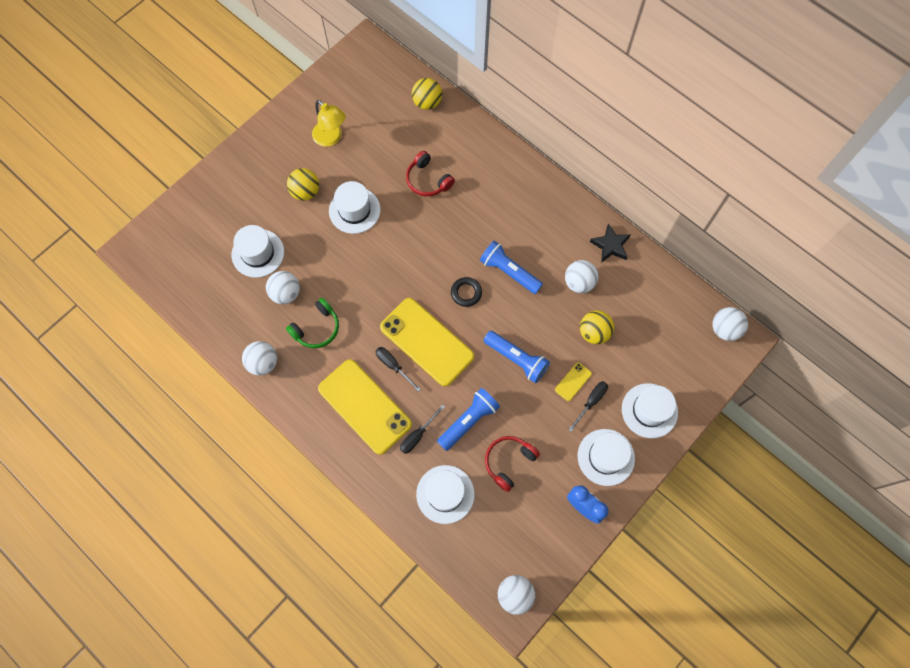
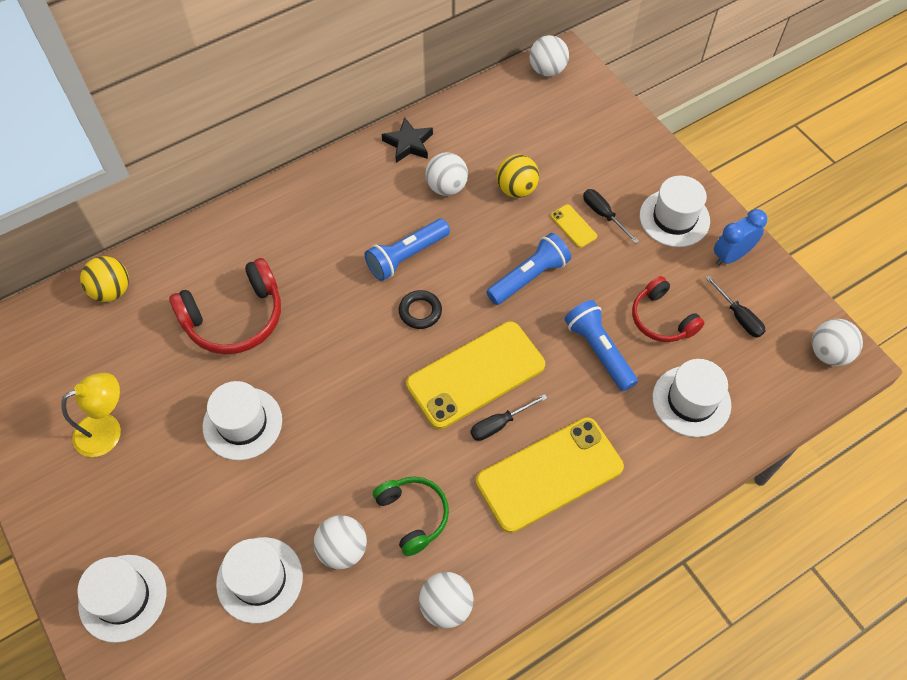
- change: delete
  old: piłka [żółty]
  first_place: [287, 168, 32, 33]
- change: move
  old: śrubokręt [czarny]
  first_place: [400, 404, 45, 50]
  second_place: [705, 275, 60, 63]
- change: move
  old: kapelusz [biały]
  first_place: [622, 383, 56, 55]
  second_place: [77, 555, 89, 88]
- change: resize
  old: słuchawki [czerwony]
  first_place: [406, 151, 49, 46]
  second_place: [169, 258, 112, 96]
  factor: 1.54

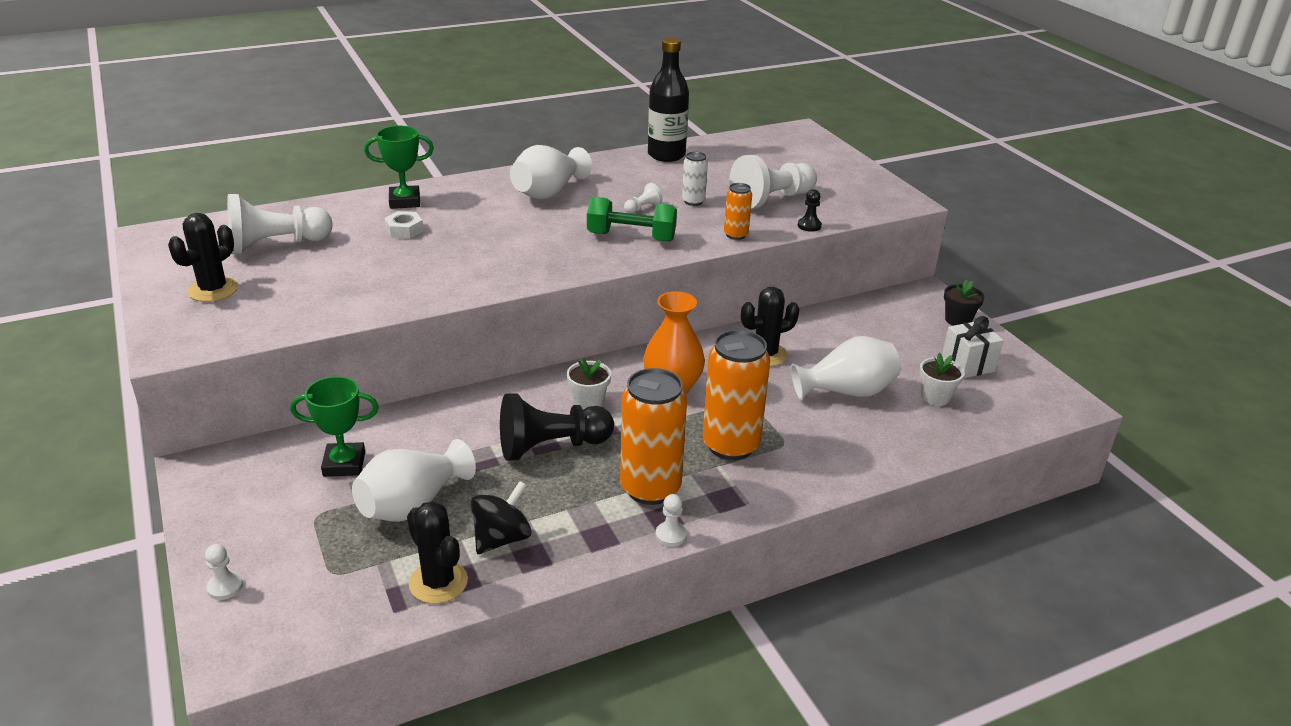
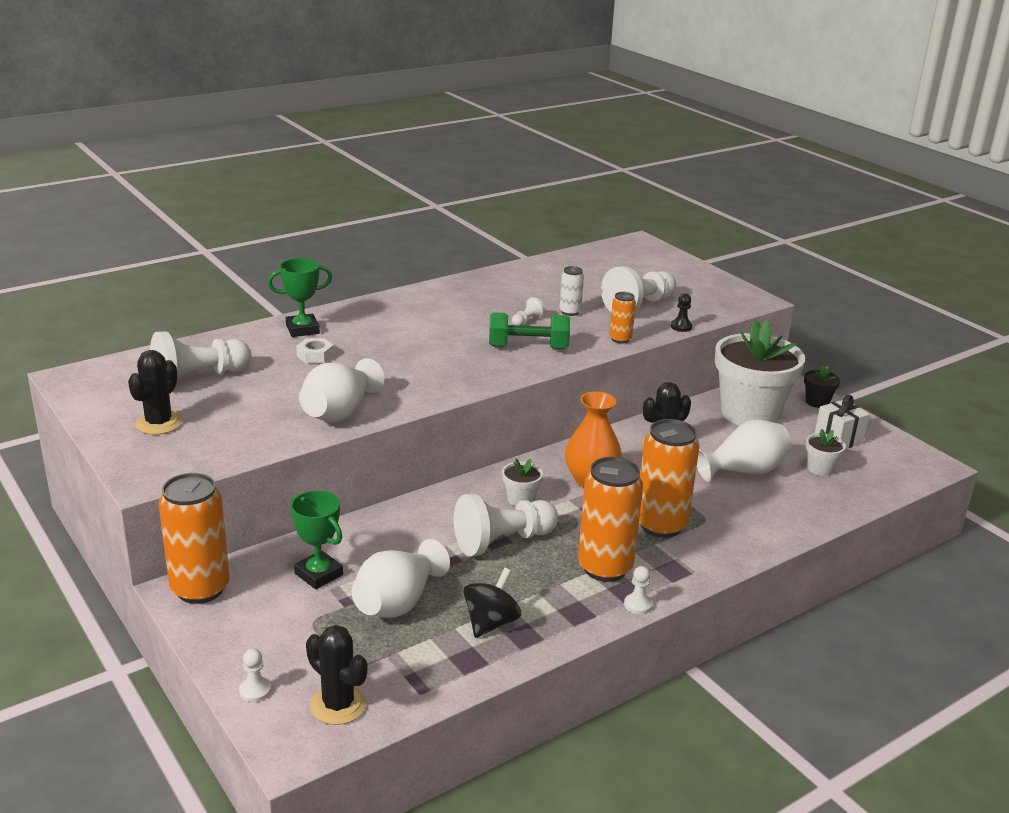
- change: delete
  old: butelka [czarny]
  first_place: [648, 38, 41, 124]
- change: insert
  new: puszka [pomarańczowy]
  second_place: [159, 473, 71, 131]
- change: insert
  new: doniczka [biały]
  second_place: [715, 320, 90, 106]
- change: move
  old: kaktus [czarny]
  first_place: [407, 501, 61, 103]
  second_place: [306, 625, 62, 100]
- change: move
  old: wazon [biały]
  first_place: [510, 145, 82, 54]
  second_place: [299, 358, 86, 64]
- change: recolor
  old: pionek [czarny]
  new: pionek [biały]
  first_place: [500, 393, 114, 68]
  second_place: [454, 494, 104, 62]
- change: rotate
  old: puchar [zielony]
  first_place: [290, 376, 89, 101]
  second_place: [291, 490, 52, 99]
  degrees: 60

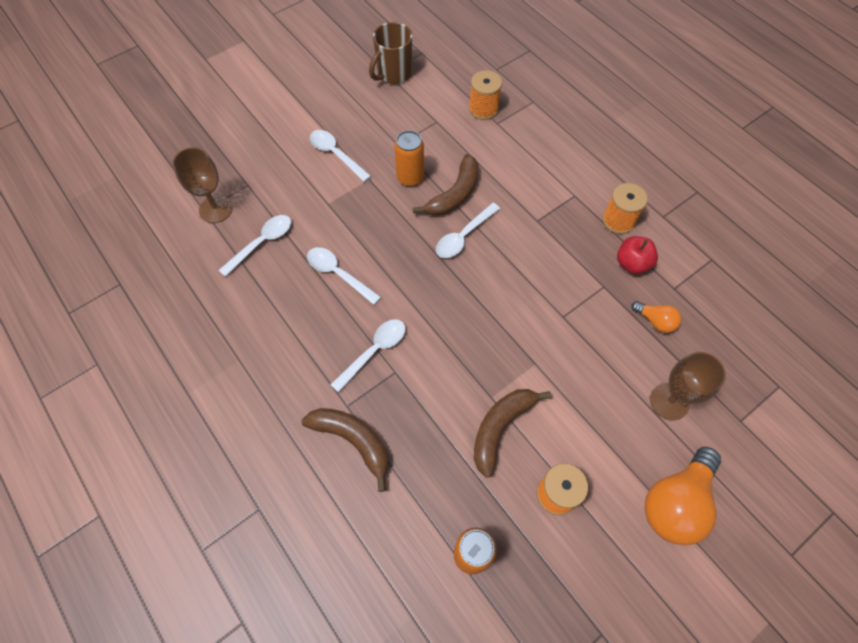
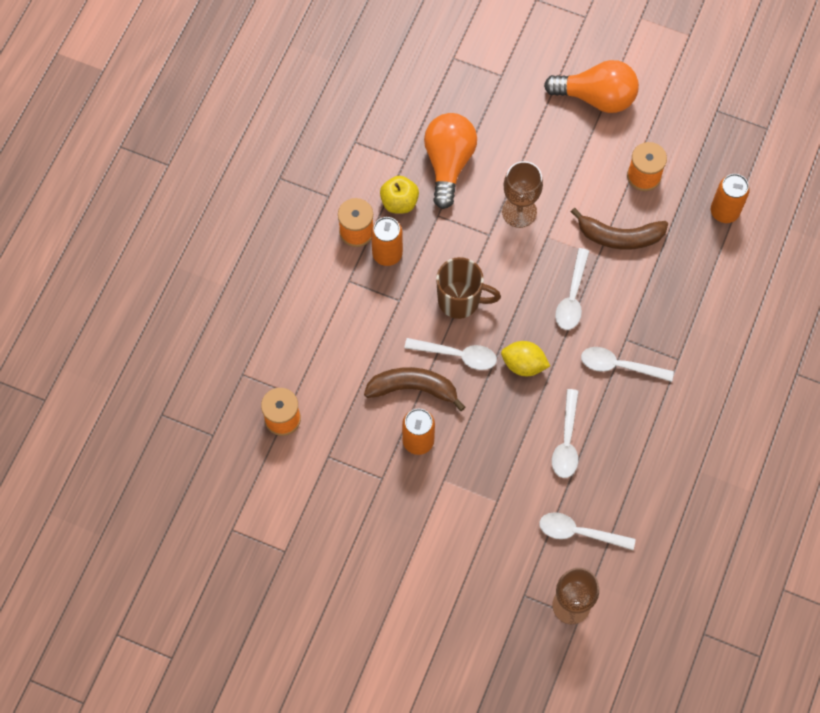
- change: delete
  old: banan [brązowy]
  first_place: [302, 408, 86, 84]
- change: insert
  new: puszka [pomarańczowy]
  second_place: [371, 217, 32, 49]
- change: insert
  new: cytryna [żółty]
  second_place: [501, 341, 49, 35]
- change: move
  old: łyżka [biały]
  first_place: [310, 130, 61, 52]
  second_place: [555, 248, 34, 82]
- change: move
  old: kubek [brązowy]
  first_place: [369, 22, 44, 62]
  second_place: [436, 257, 65, 62]
- change: move
  old: kielich [brązowy]
  first_place: [650, 352, 76, 68]
  second_place: [502, 161, 41, 67]
- change: recolor
  old: jabłko [czerwony]
  new: jabłko [żółty]
  first_place: [617, 236, 41, 38]
  second_place: [380, 176, 39, 38]
- change: resize
  old: żarówka [pomarańczowy]
  first_place: [631, 301, 51, 32]
  second_place: [424, 113, 53, 96]
  factor: 2.01

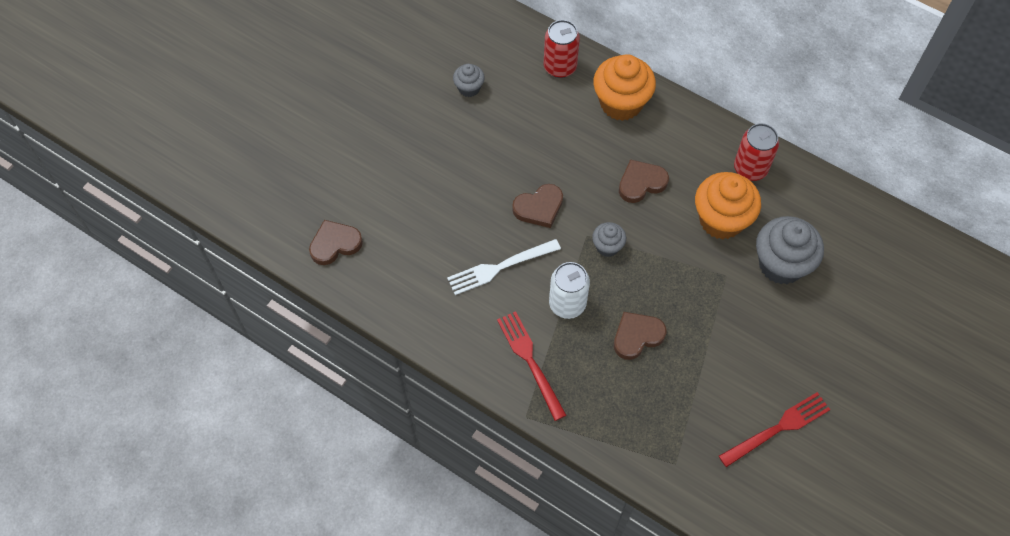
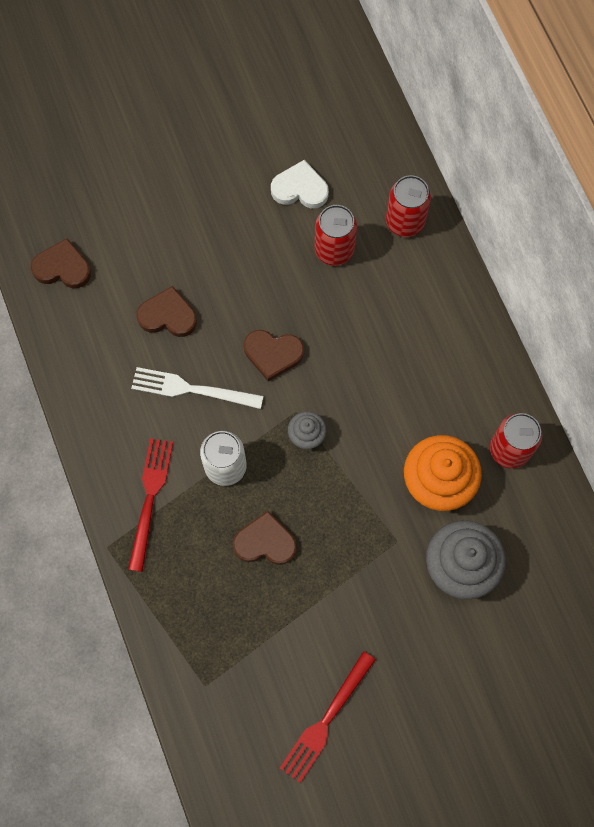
- change: delete
  old: muffinka [pomarańczowy]
  first_place: [593, 54, 63, 67]
- change: insert
  new: puszka [czerwony]
  second_place: [315, 205, 42, 61]
- change: move
  old: serce [brązowy]
  first_place: [619, 159, 50, 44]
  second_place: [137, 286, 60, 51]
- change: replace
  old: muffinka [szary]
  new: serce [biały]
  first_place: [453, 64, 32, 33]
  second_place: [271, 160, 58, 49]
- change: rotate
  old: widelec [czerwony]
  first_place: [719, 392, 111, 75]
  second_place: [280, 651, 96, 132]
  degrees: 120

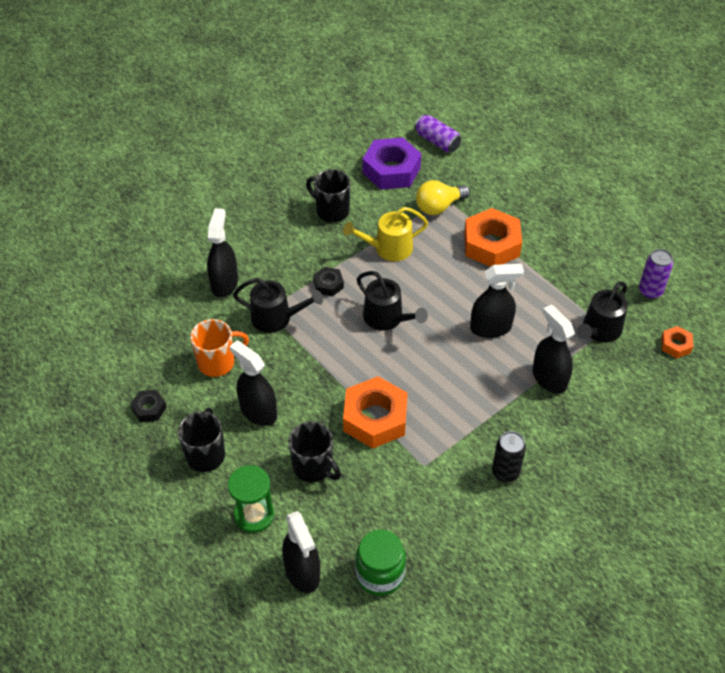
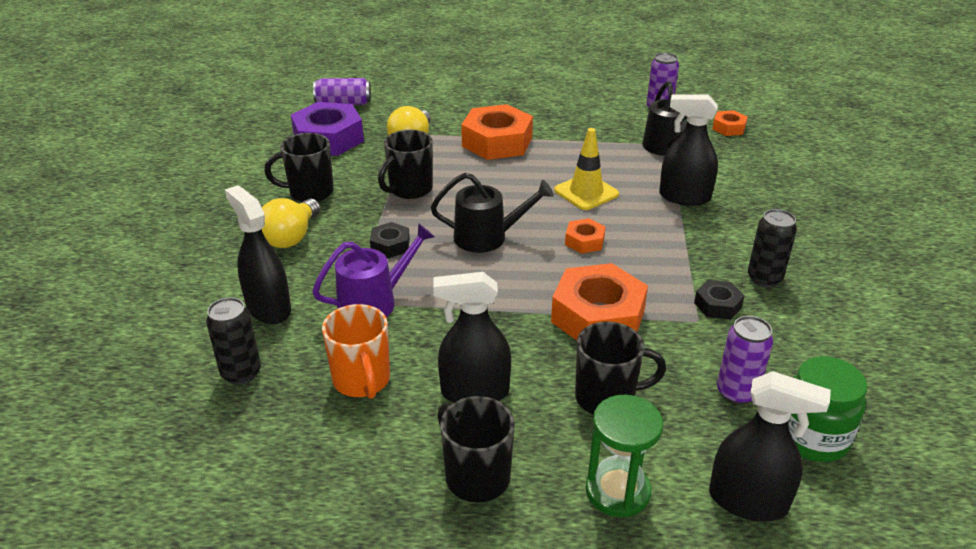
- change: insert
  new: puszka [czarny]
  second_place: [206, 297, 55, 88]
- change: insert
  new: żarówka [żółty]
  second_place: [262, 198, 58, 50]
- change: insert
  new: nakrętka [pomarańczowy]
  second_place: [565, 218, 41, 36]
- change: insert
  new: puszka [fioletowy]
  second_place: [717, 316, 56, 89]
- change: move
  old: nakrętka [czarny]
  first_place: [130, 390, 37, 32]
  second_place: [694, 280, 50, 40]
- change: replace
  old: konewka [żółty]
  new: kubek [czarny]
  first_place: [343, 207, 85, 54]
  second_place: [378, 130, 55, 69]
- change: replace
  old: spryskiwacz [czarny]
  new: pachołek [żółty]
  first_place: [470, 264, 54, 74]
  second_place: [554, 128, 65, 82]
- change: recolor
  old: konewka [czarny]
  new: konewka [fioletowy]
  first_place: [233, 278, 90, 55]
  second_place: [312, 223, 123, 94]
- change: rotate
  old: kubek [pomarańczowy]
  first_place: [190, 319, 59, 58]
  second_place: [322, 304, 68, 95]
  degrees: 135

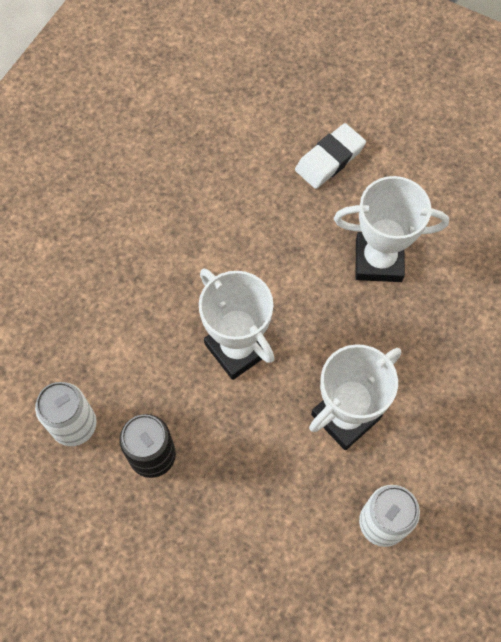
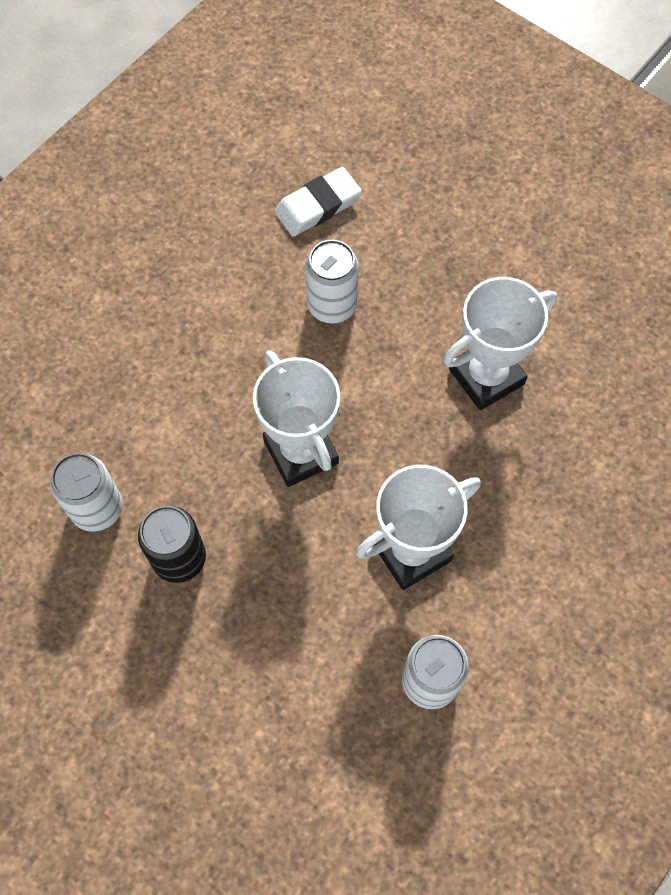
- change: insert
  new: puszka [biały]
  second_place: [305, 240, 54, 83]
- change: move
  old: gumka do mazania [biały]
  first_place: [295, 123, 71, 66]
  second_place: [275, 167, 87, 70]
- change: rotate
  old: puchar [biały]
  first_place: [334, 176, 115, 106]
  second_place: [443, 277, 114, 133]
  degrees: -45

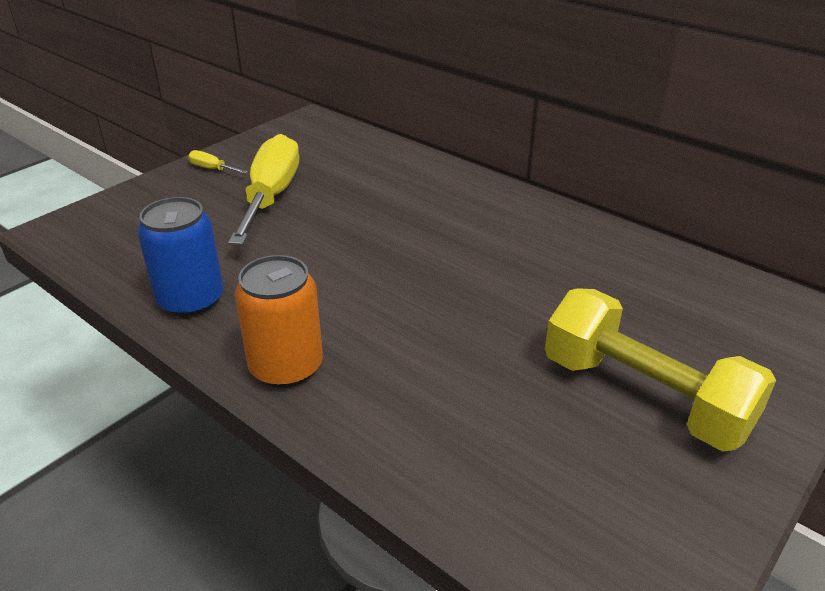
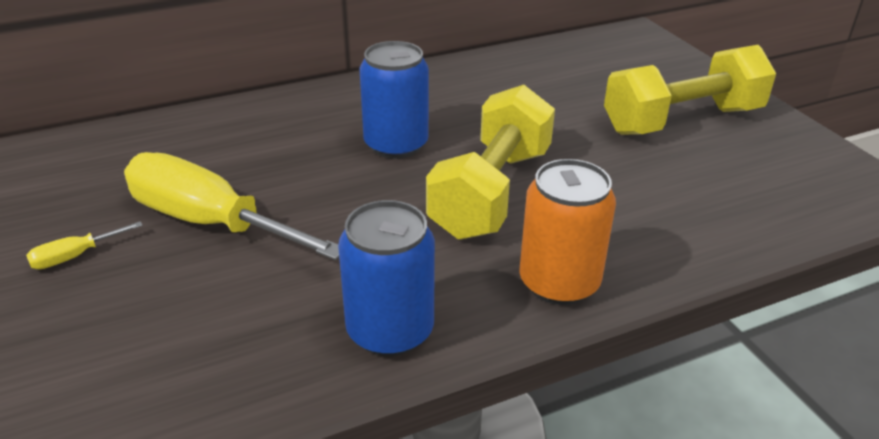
- change: insert
  new: puszka [niebieski]
  second_place: [359, 41, 70, 118]
- change: insert
  new: hantel [żółty]
  second_place: [426, 85, 129, 155]

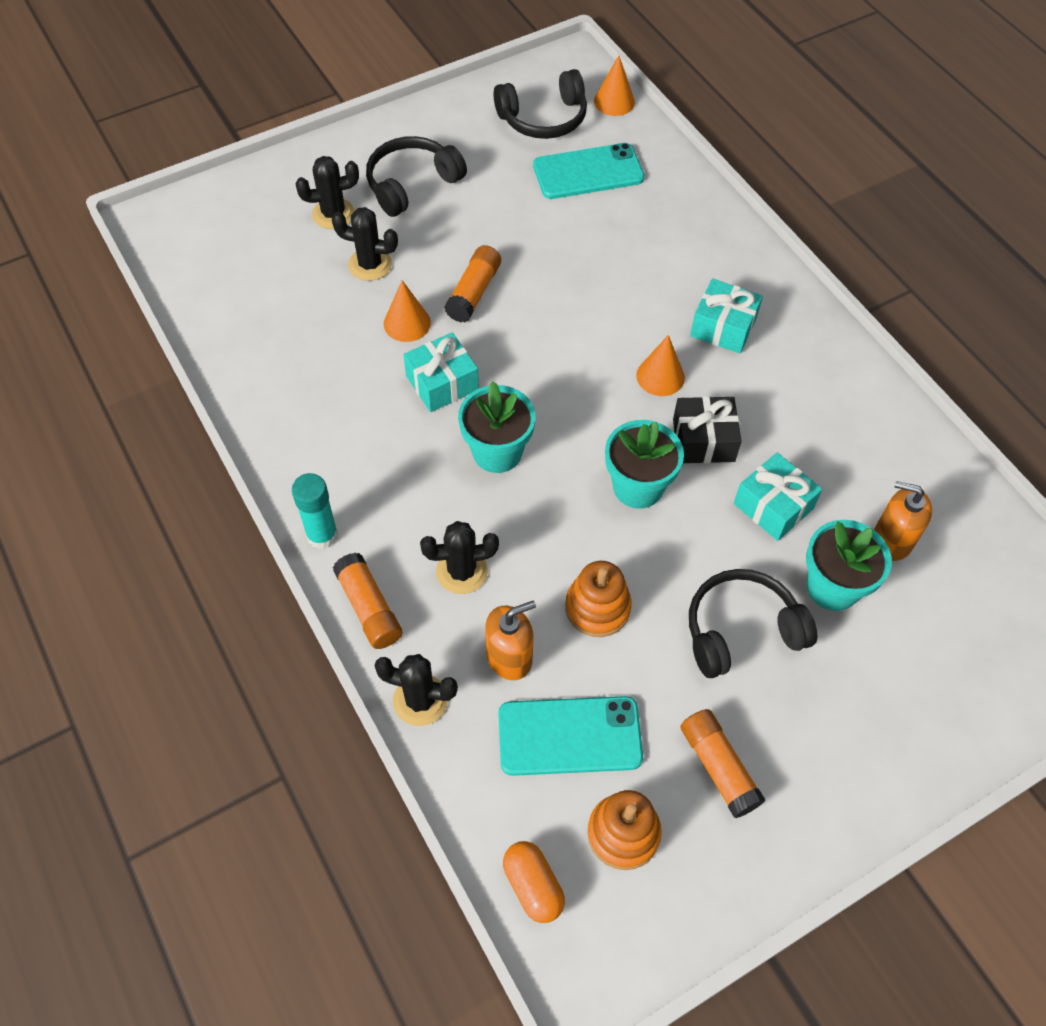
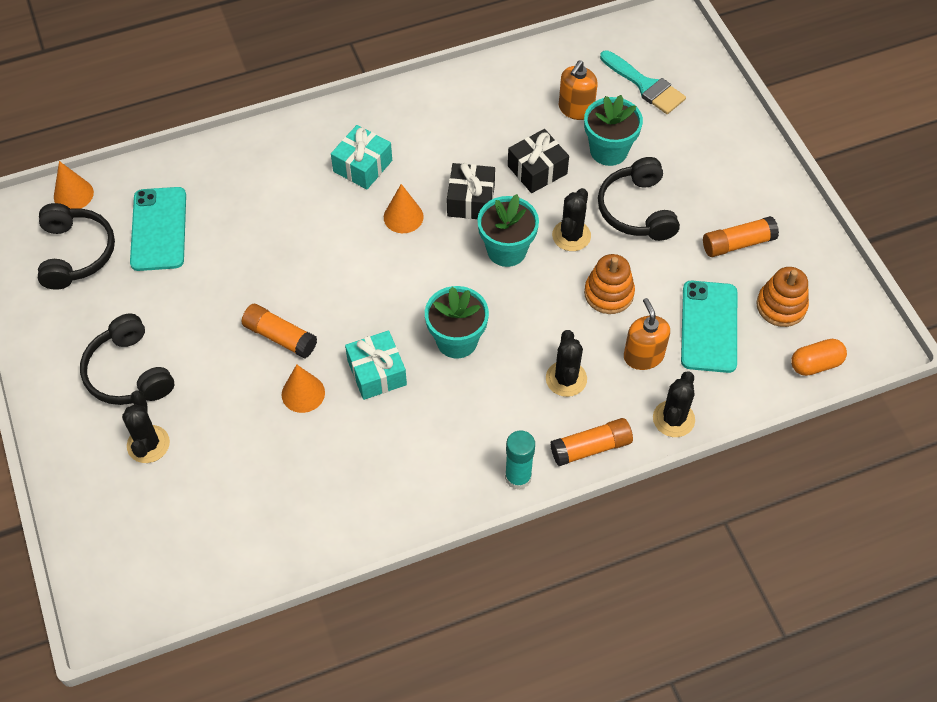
- change: insert
  new: pędzel [turkusowy]
  second_place: [600, 50, 86, 64]
- change: move
  old: kaktus [czarny]
  first_place: [332, 207, 66, 74]
  second_place: [552, 188, 39, 63]
- change: recolor
  old: prezent [turkusowy]
  new: prezent [czarny]
  first_place: [734, 453, 88, 88]
  second_place: [508, 129, 61, 64]

